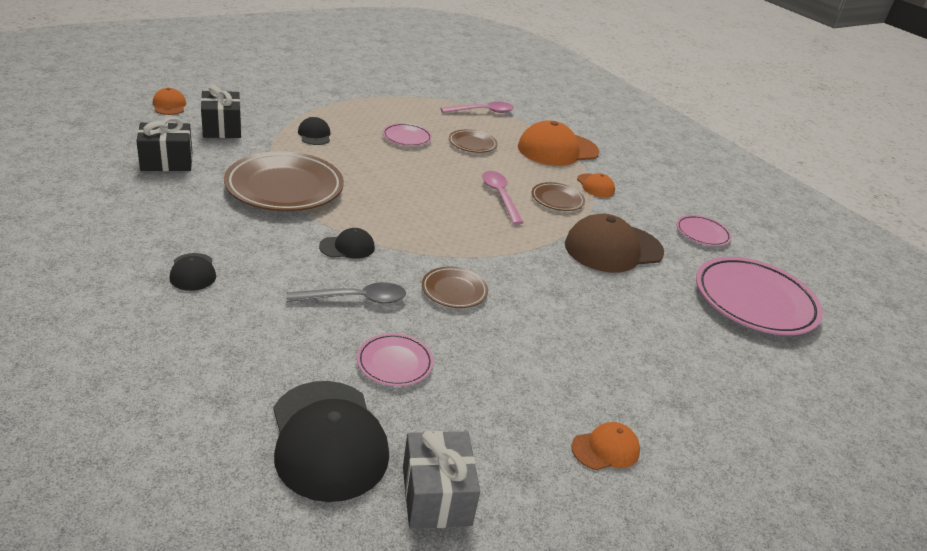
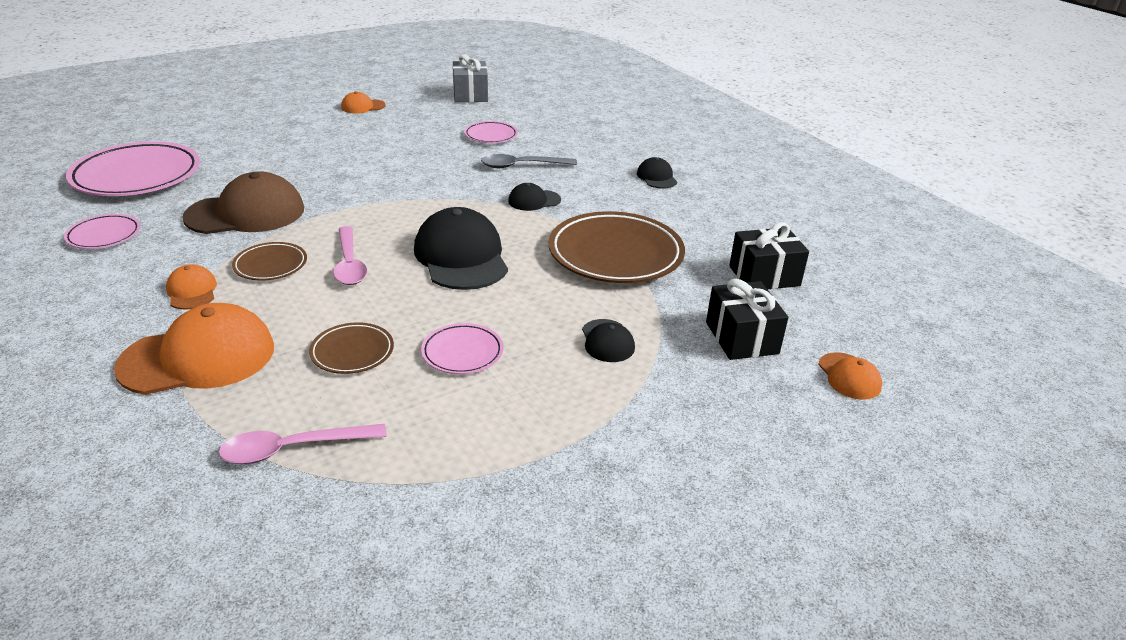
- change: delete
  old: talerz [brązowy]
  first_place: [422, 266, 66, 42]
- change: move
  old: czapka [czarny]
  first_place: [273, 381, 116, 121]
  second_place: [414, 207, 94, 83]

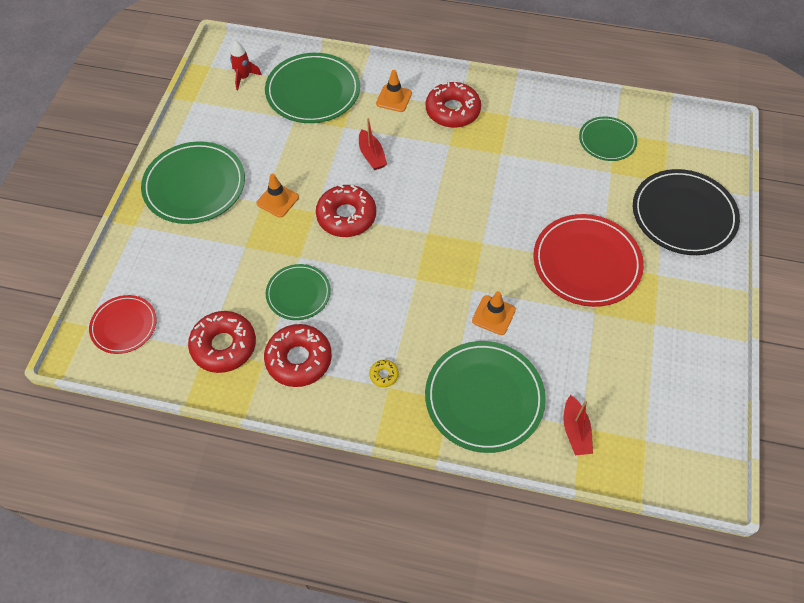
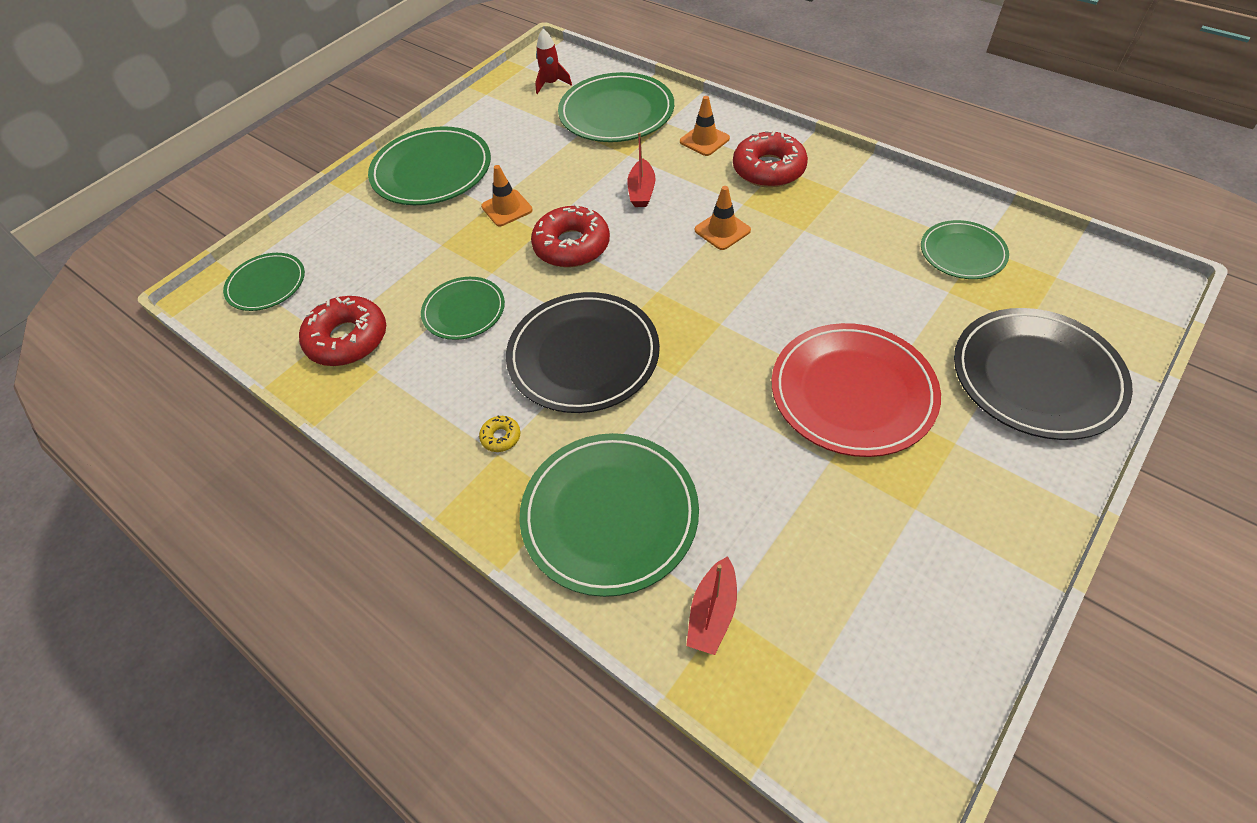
- change: delete
  old: donut [czerwony]
  first_place: [264, 324, 68, 63]
- change: insert
  new: talerz [czarny]
  second_place: [506, 292, 154, 121]
- change: move
  old: pachołek [pomarańczowy]
  first_place: [472, 291, 44, 44]
  second_place: [695, 186, 56, 64]
- change: recolor
  old: talerz [czerwony]
  new: talerz [zielony]
  first_place: [89, 295, 68, 59]
  second_place: [223, 253, 82, 58]

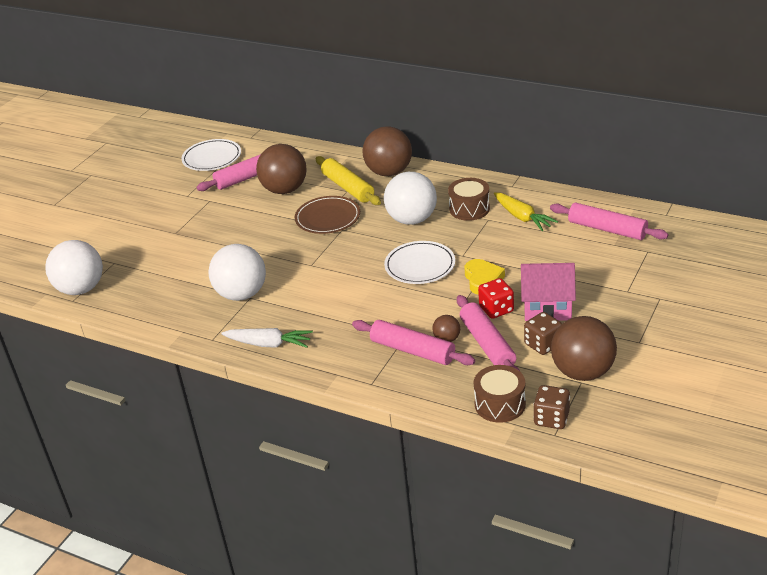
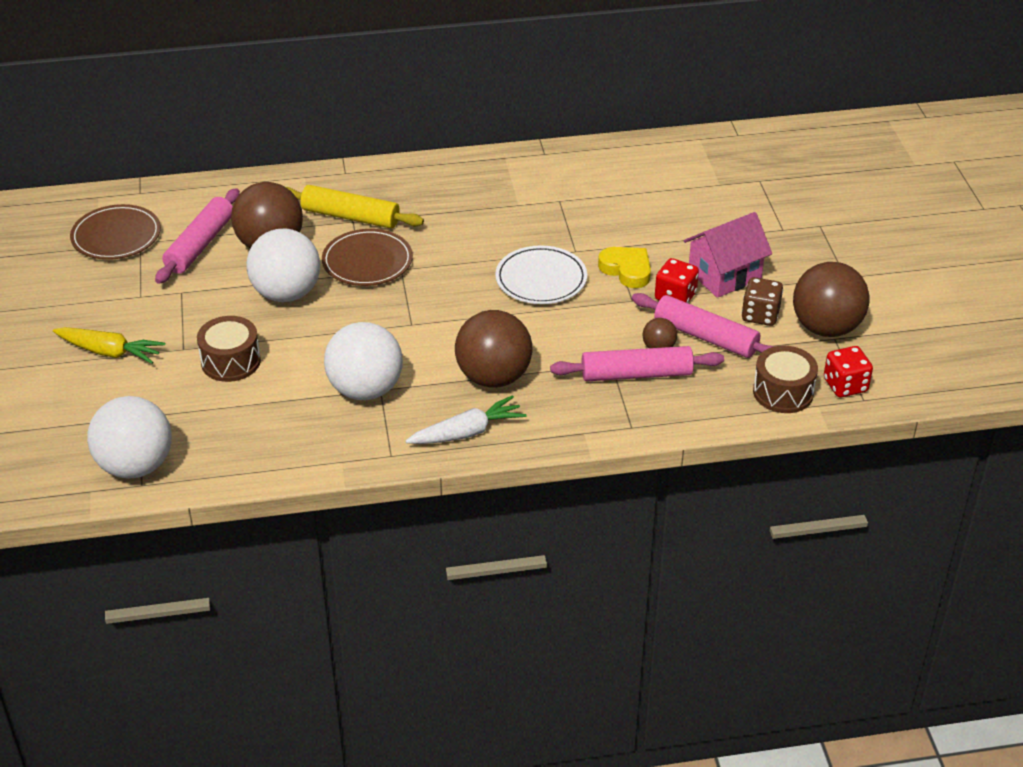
- change: delete
  old: wałek do ciasta [różowy]
  first_place: [550, 203, 118, 37]
- change: move
  old: piłka [brązowy]
  first_place: [363, 126, 49, 50]
  second_place: [455, 310, 77, 78]
- change: move
  old: piłka [biały]
  first_place: [384, 172, 53, 53]
  second_place: [246, 229, 74, 73]
- change: move
  old: bęben [brązowy]
  first_place: [448, 178, 42, 43]
  second_place: [197, 316, 64, 66]
- change: move
  old: marchewka [żółty]
  first_place: [494, 192, 64, 39]
  second_place: [53, 327, 112, 37]
- change: recolor
  old: talerz [biały]
  new: talerz [brązowy]
  first_place: [181, 139, 60, 32]
  second_place: [70, 204, 91, 56]
- change: recolor
  old: kostka do gry [brązowy]
  new: kostka do gry [czerwony]
  first_place: [533, 385, 37, 44]
  second_place: [824, 346, 49, 51]

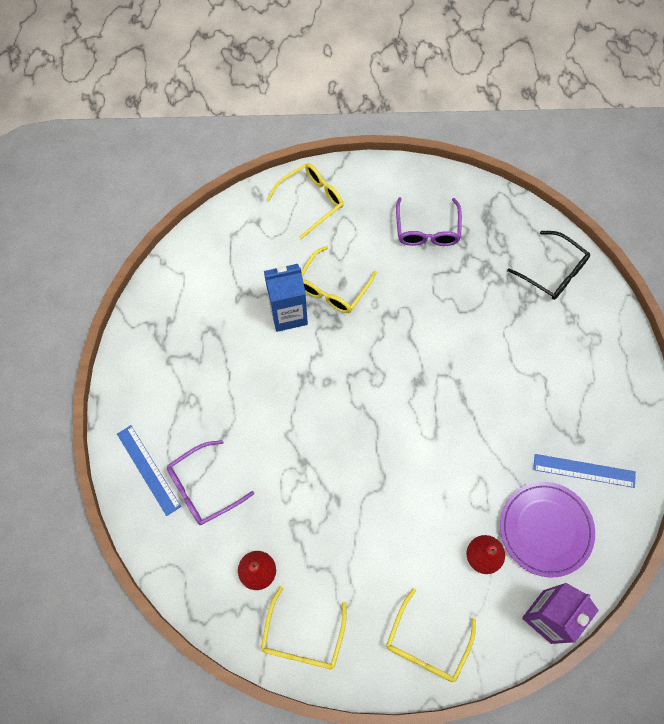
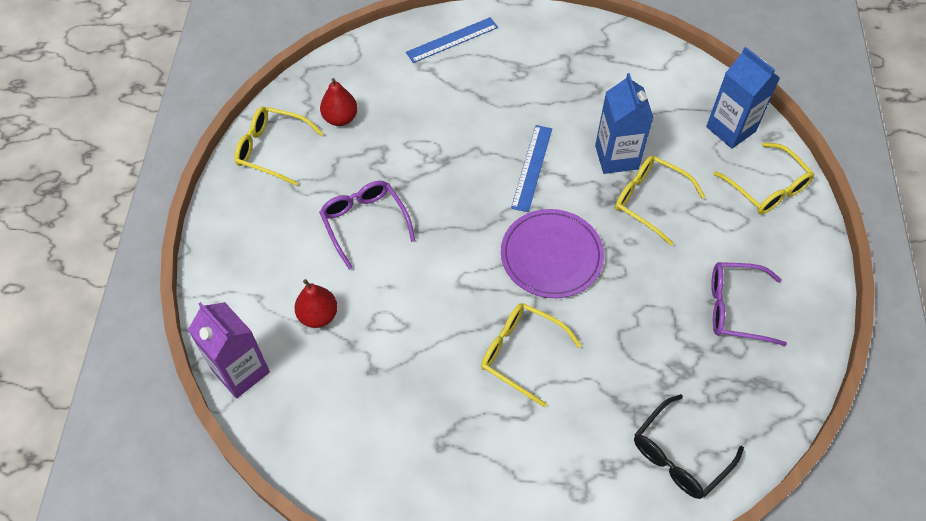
- change: insert
  new: karton mleka [niebieski]
  second_place: [706, 47, 74, 102]
- change: move
  old: okulary [fioletowy]
  first_place: [167, 440, 87, 85]
  second_place: [319, 181, 96, 89]
- change: move
  old: okulary [żółty]
  first_place: [386, 588, 90, 94]
  second_place: [481, 303, 101, 104]
- change: move
  old: talerz [fioletowy]
  first_place: [500, 482, 95, 95]
  second_place: [501, 209, 103, 89]
- change: move
  old: linijka [niebieski]
  first_place: [533, 454, 103, 34]
  second_place: [511, 125, 41, 87]

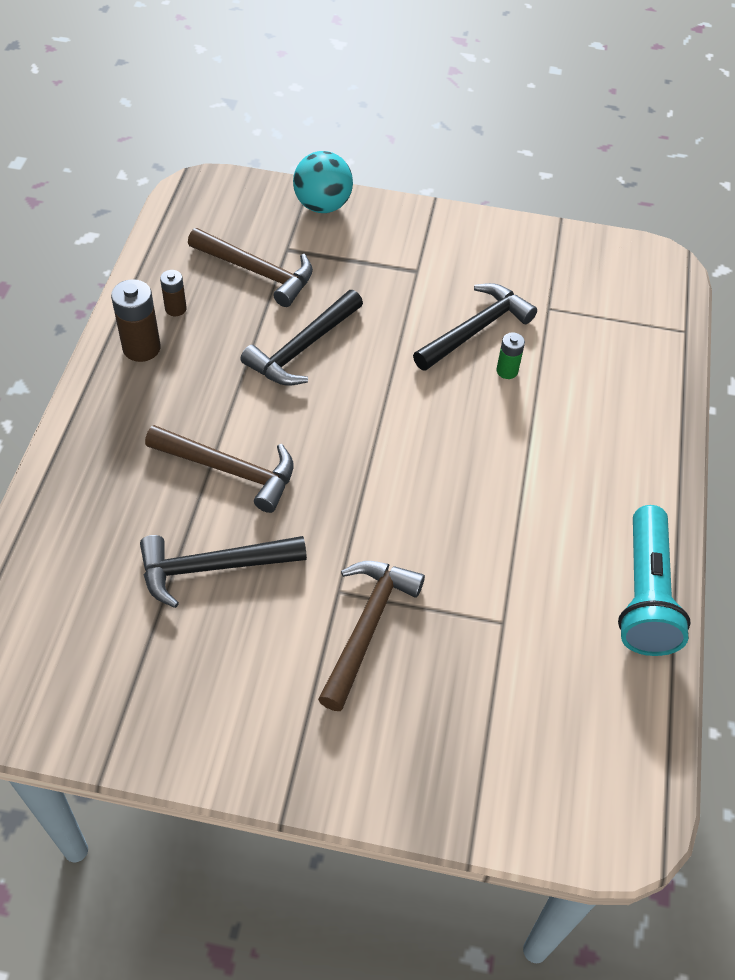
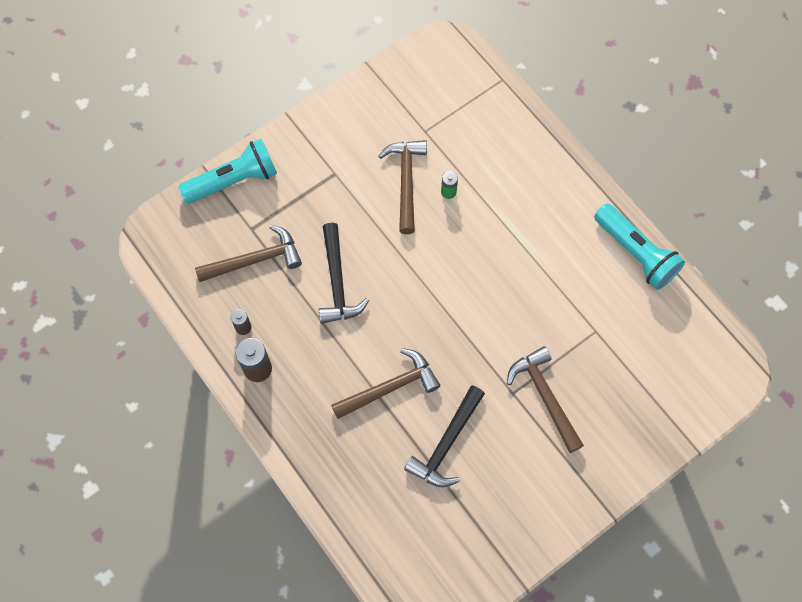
- change: replace
  old: piłka [turkusowy]
  new: latarka [turkusowy]
  first_place: [293, 151, 60, 62]
  second_place: [178, 139, 99, 65]
- change: recolor
  old: młotek [czarny]
  new: młotek [brązowy]
  first_place: [413, 283, 124, 88]
  second_place: [379, 140, 48, 94]

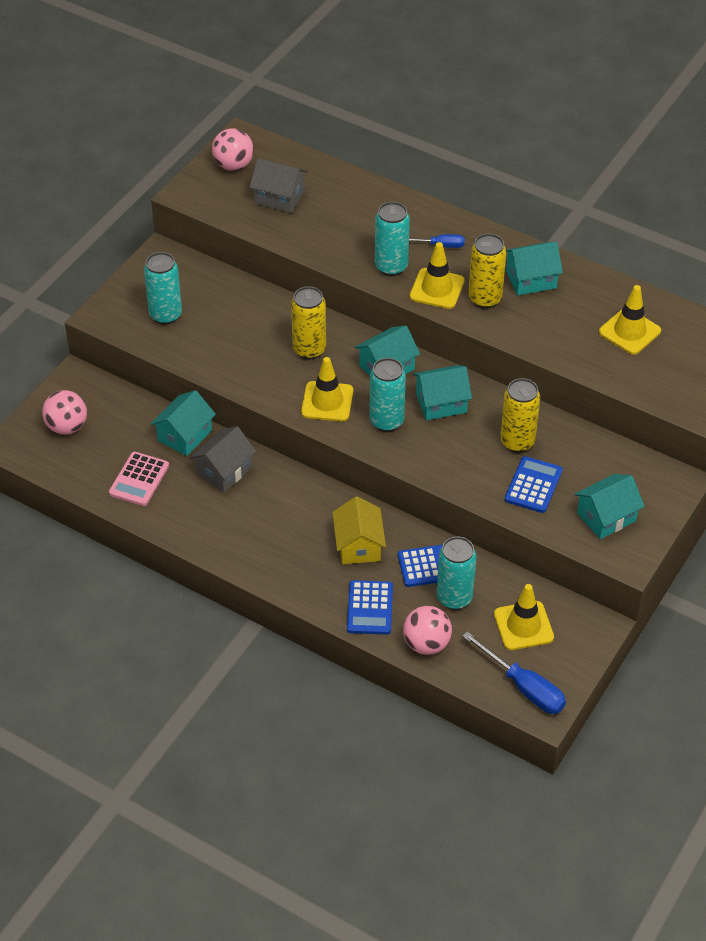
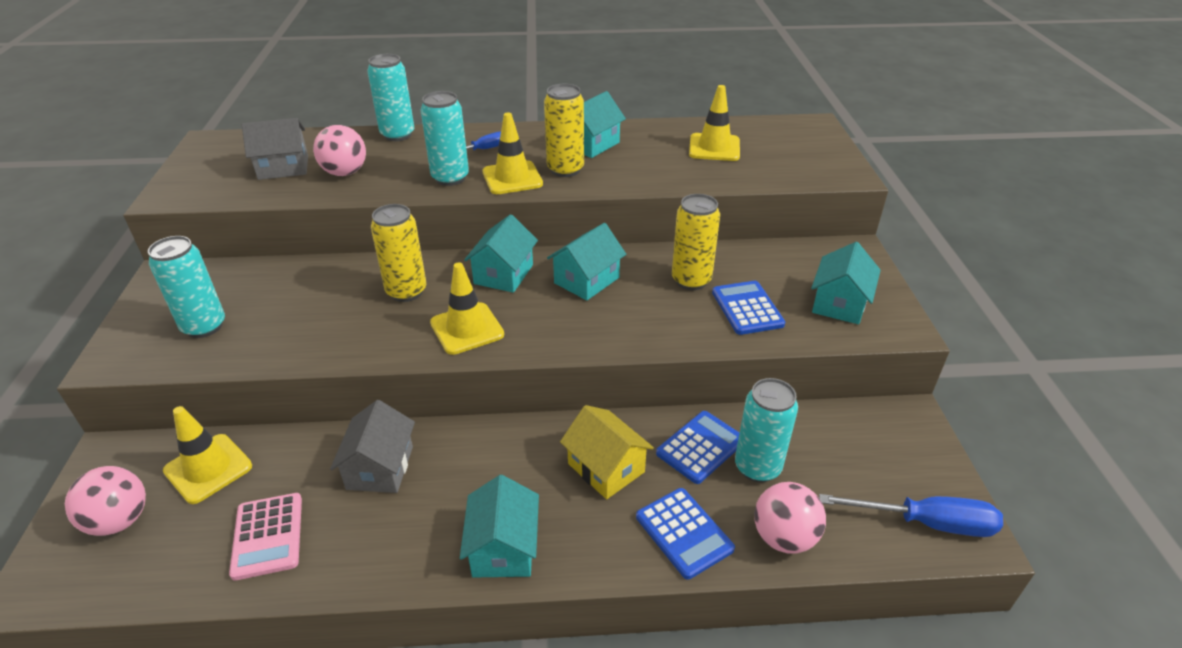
- change: move
  old: domek [turkusowy]
  first_place: [151, 390, 65, 66]
  second_place: [460, 475, 79, 102]
- change: move
  old: piłka [różowy]
  first_place: [212, 128, 42, 43]
  second_place: [313, 125, 53, 51]
- change: move
  old: puszka [turkusowy]
  first_place: [369, 358, 37, 74]
  second_place: [367, 54, 47, 87]
- change: move
  old: pachołek [żółty]
  first_place: [494, 584, 60, 66]
  second_place: [163, 406, 89, 98]

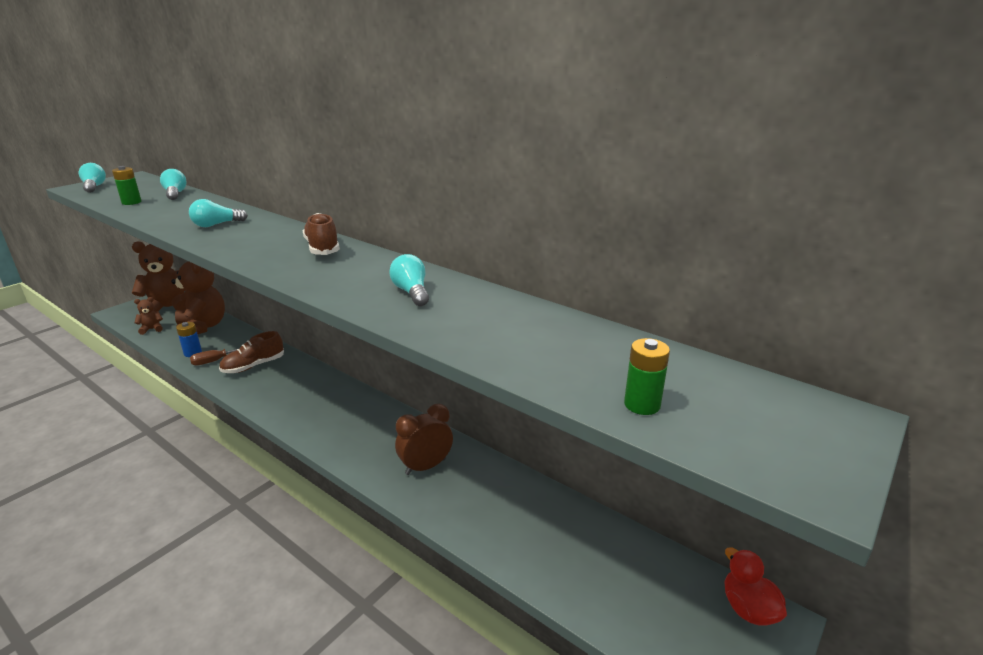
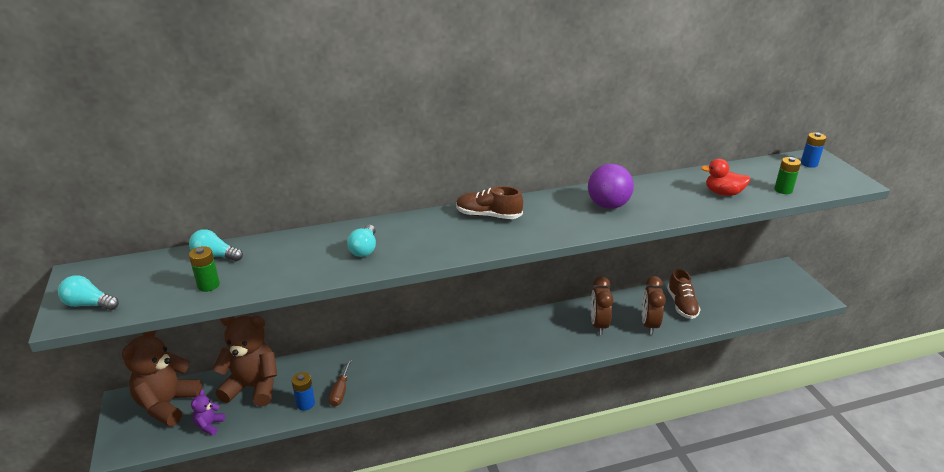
- change: insert
  new: budzik [brązowy]
  second_place: [642, 276, 24, 59]
- change: insert
  new: bateria [niebieski]
  second_place: [801, 132, 25, 36]
- change: move
  old: but [brązowy]
  first_place: [219, 331, 65, 42]
  second_place: [667, 269, 34, 50]
- change: move
  old: kaczka [czerwony]
  first_place: [724, 548, 63, 78]
  second_place: [701, 159, 49, 37]
- change: replace
  old: żarówka [turkusowy]
  new: piłka [fioletowy]
  first_place: [389, 254, 40, 52]
  second_place: [588, 164, 46, 45]
- change: recolor
  old: miś [brązowy]
  new: miś [fioletowy]
  first_place: [134, 297, 29, 38]
  second_place: [191, 390, 34, 46]

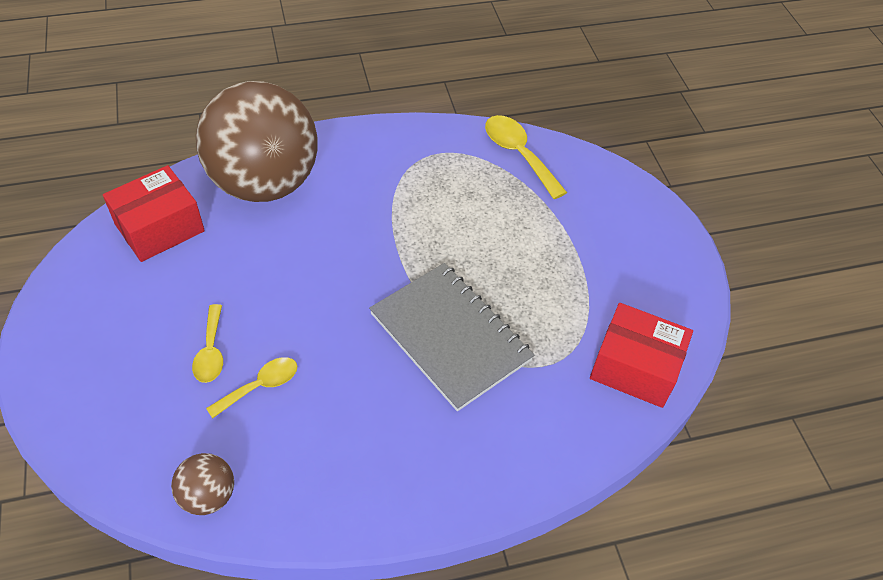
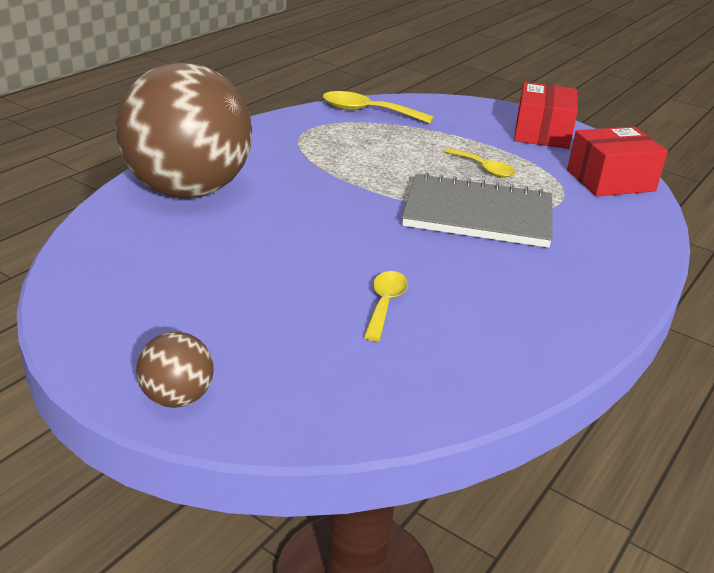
- change: move
  old: pudełko [czerwony]
  first_place: [103, 165, 102, 97]
  second_place: [514, 82, 64, 67]
- change: move
  old: piłka [brązowy]
  first_place: [171, 453, 63, 62]
  second_place: [136, 332, 78, 76]
- change: move
  old: łyżka [żółty]
  first_place: [192, 304, 31, 79]
  second_place: [444, 148, 71, 30]

